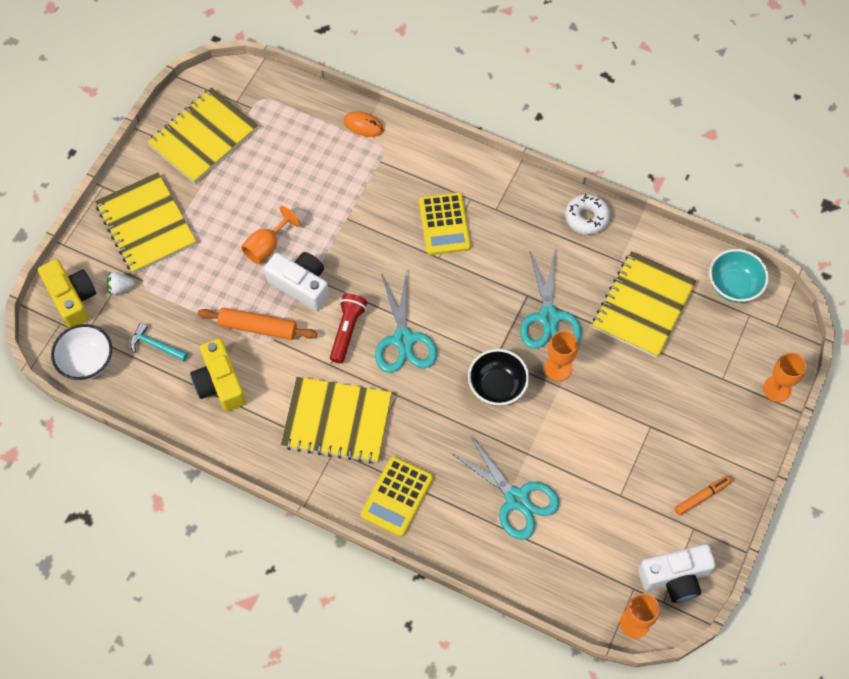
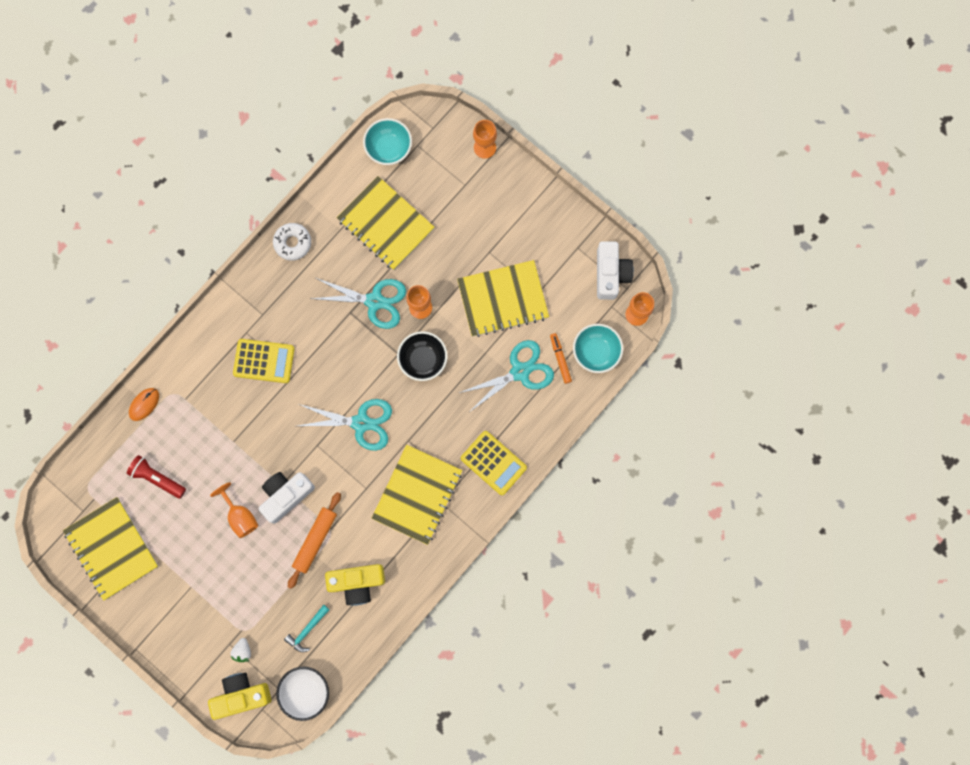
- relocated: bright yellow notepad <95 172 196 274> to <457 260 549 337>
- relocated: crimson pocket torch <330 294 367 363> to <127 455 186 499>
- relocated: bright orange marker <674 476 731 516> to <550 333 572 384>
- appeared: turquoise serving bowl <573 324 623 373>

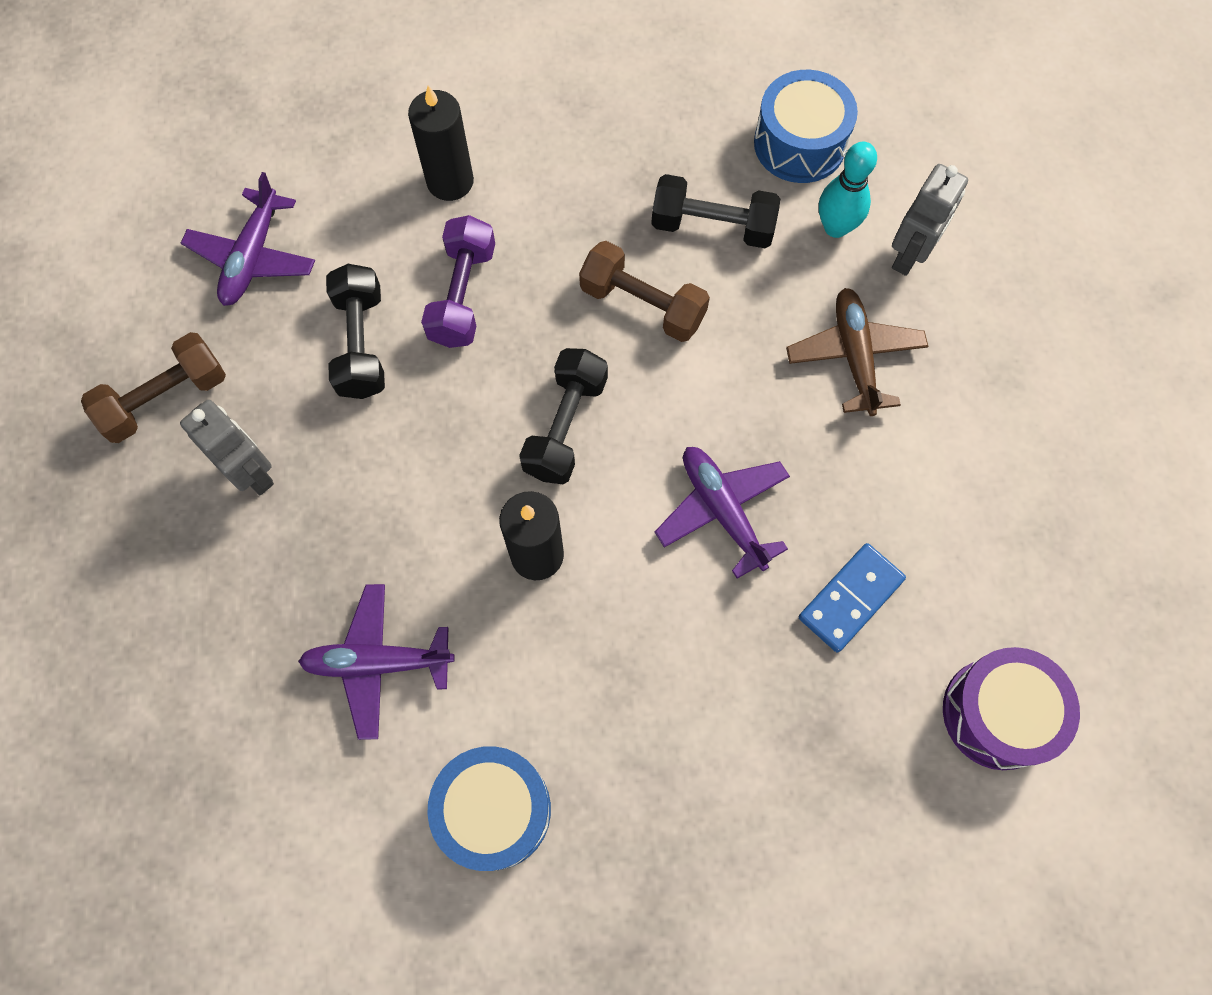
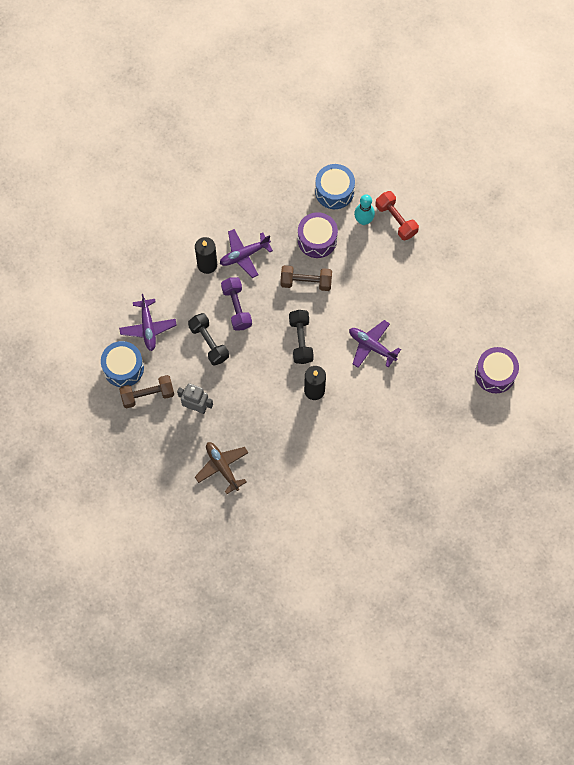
- exchanged: gray robot <892 164 968 276> to crimson free weight <376 191 419 240>
- exchanged: black free weight <651 174 780 248> to purple snare drum <298 212 338 258>
- relocated: brown toy plane <786 288 928 416> to <195 442 248 494>
- spun: brown free weight <81 332 226 443> = <119 375 174 408> 45 degrees clockwise
- missing: cobalt domino tile <799 543 906 653>
- relocated: purple toy plane <298 584 455 740> to <220 229 273 278>
- relocated: cobalt snare drum <427 746 551 871> to <101 341 144 387>

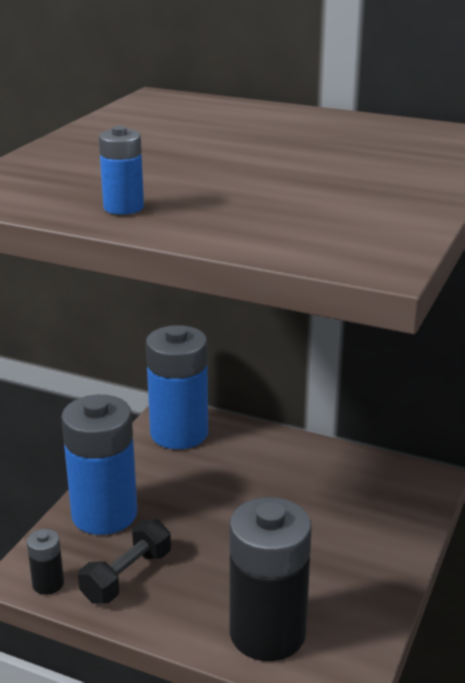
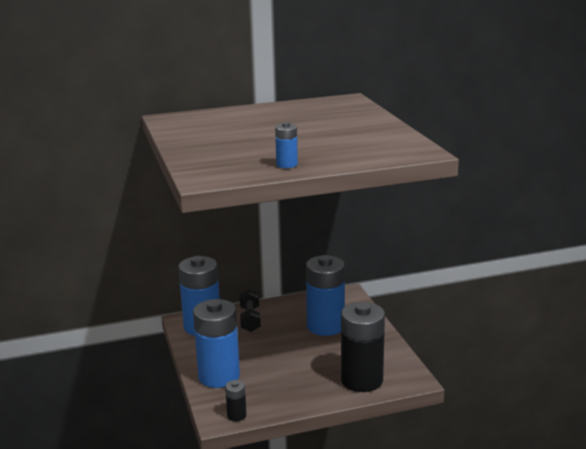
- relocated: black free weight <78 519 171 603> to <240 289 261 332>
- appeared: cobalt battery <306 255 345 336>

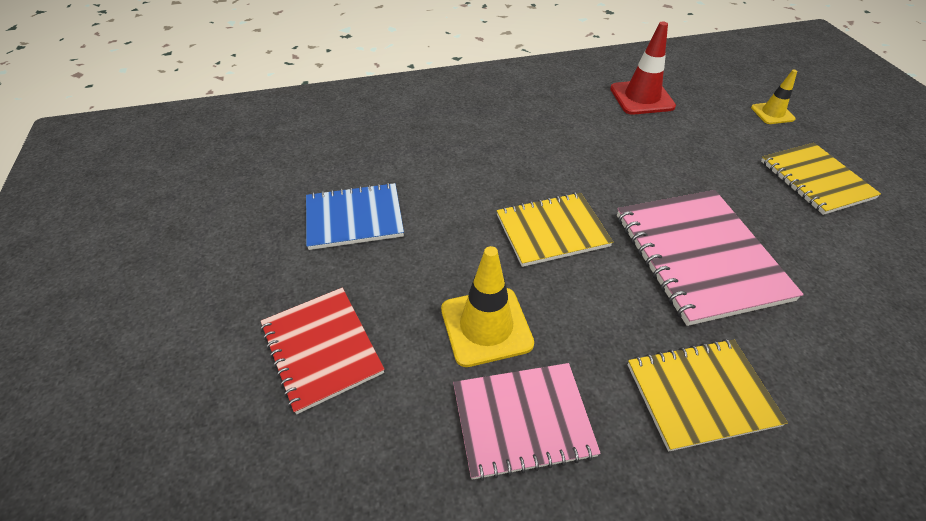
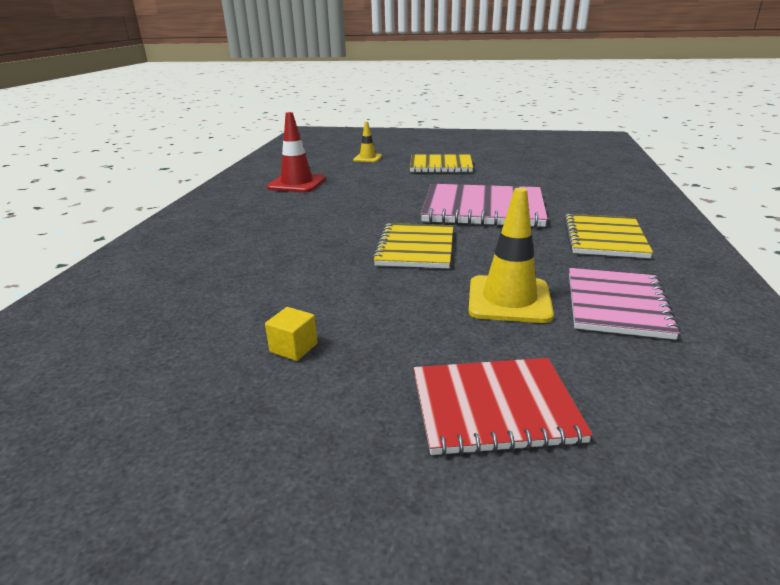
- exchanged: cobalt notepad <306 183 404 250> to bright yellow solid cube <265 307 318 361>

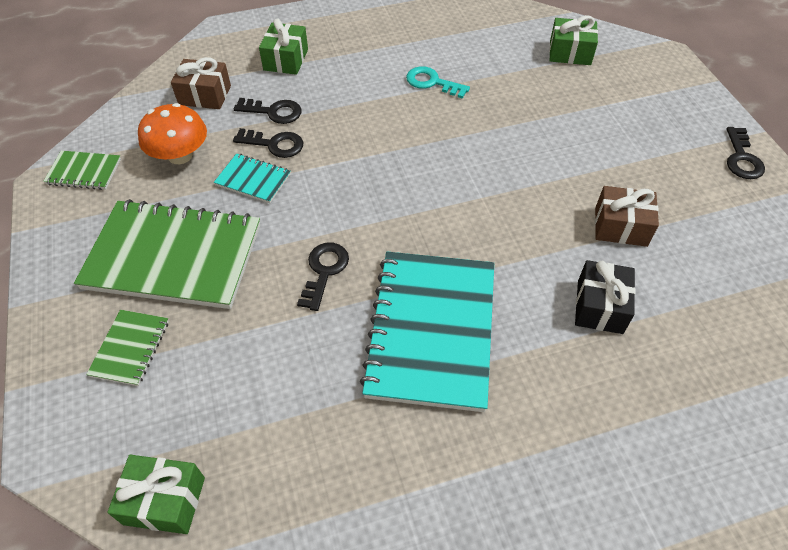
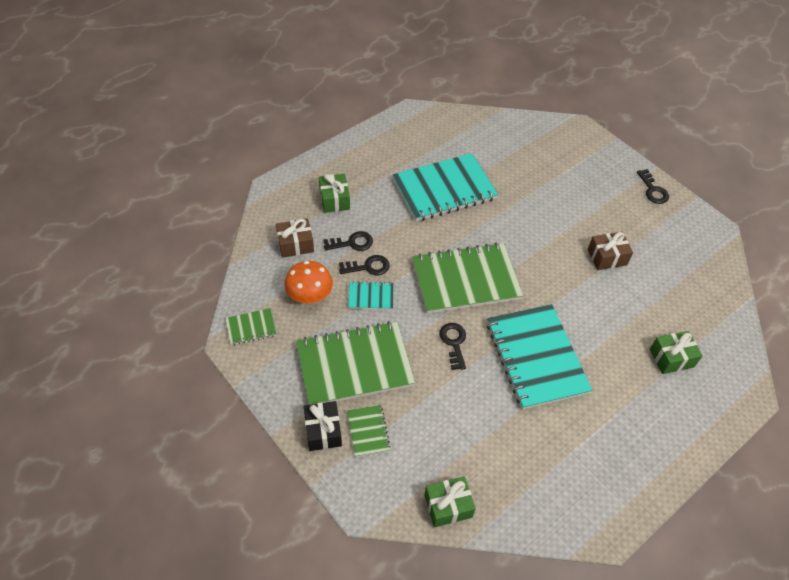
- relocated: green gift <549 15 598 65> to <650 331 703 374>
- exchanged: turquoise door key <406 66 470 99> to turquoise notepad <393 153 498 222>
- relocated: black gift <575 260 636 334> to <304 401 342 451>
- appeared: green notepad <412 243 523 314>

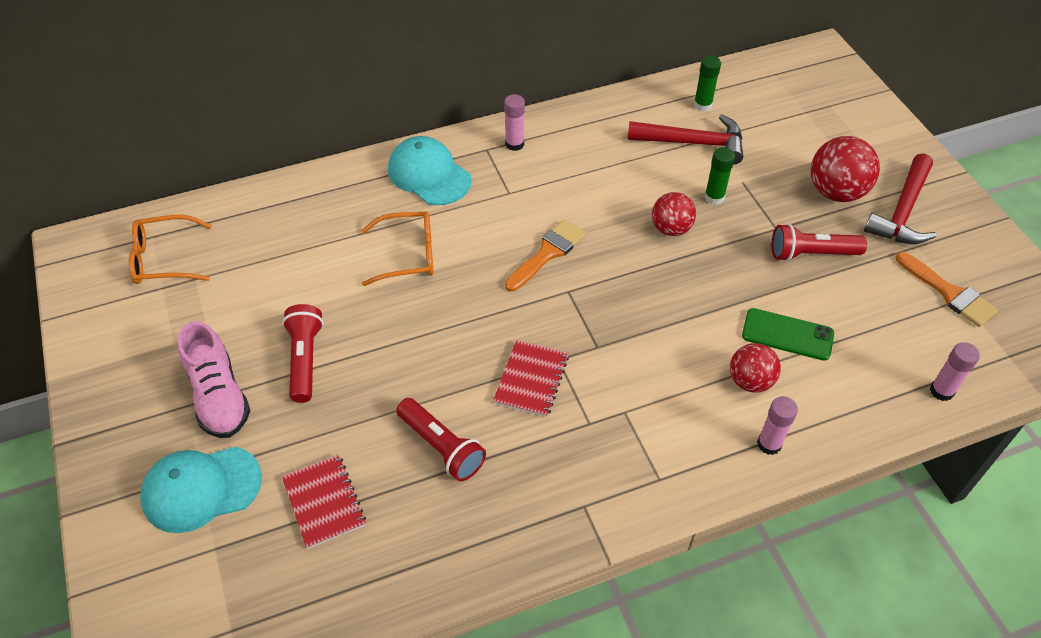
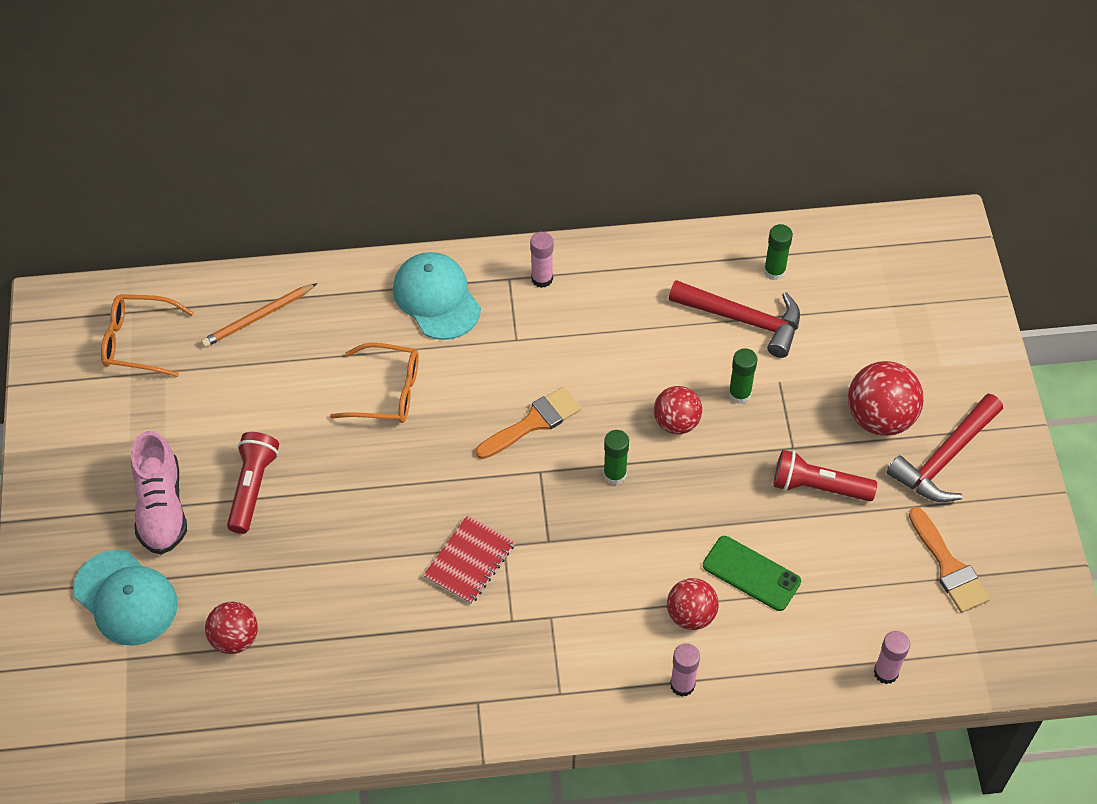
- missing: crimson pocket torch <396 398 486 482>
- spun: turquoise cap <140 447 262 533> = <73 550 178 646> 135 degrees counterclockwise
- exchanged: crimson notepad <282 454 366 549> to crimson play ball <205 602 258 654>
- appeared: bright orange pencil <201 283 317 347>
- appeared: green stick of glue <603 430 629 485>

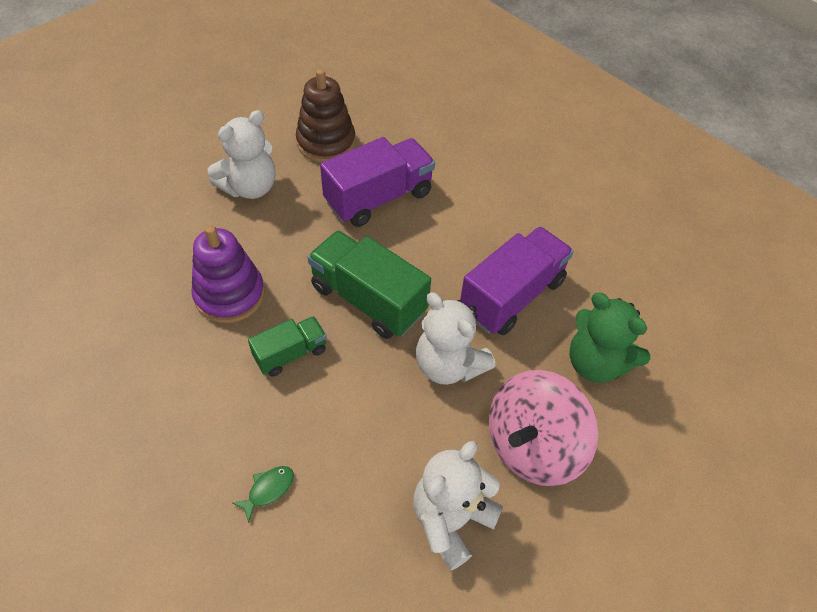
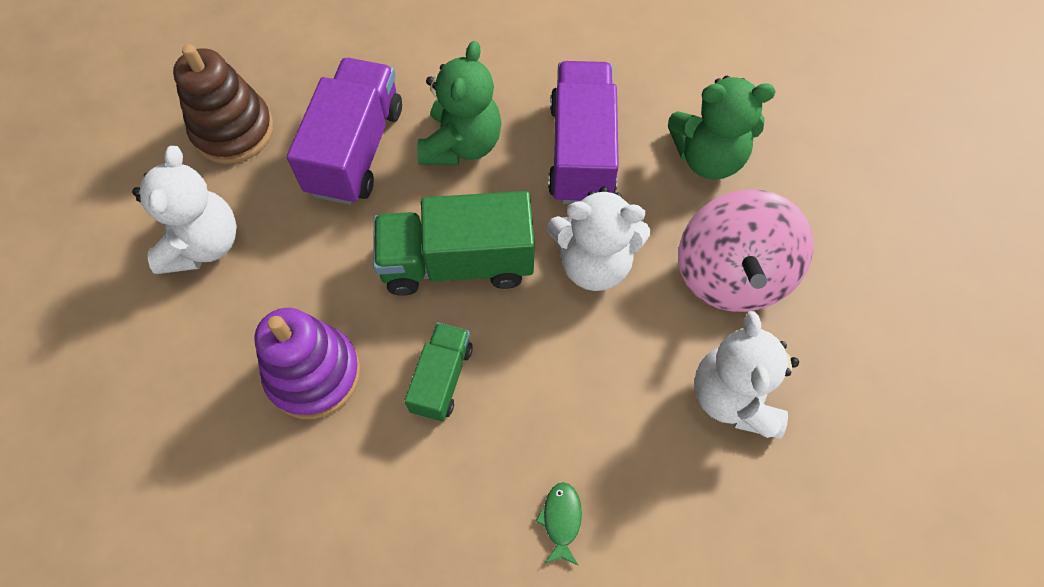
- appeared: green teddy <417 41 501 165>

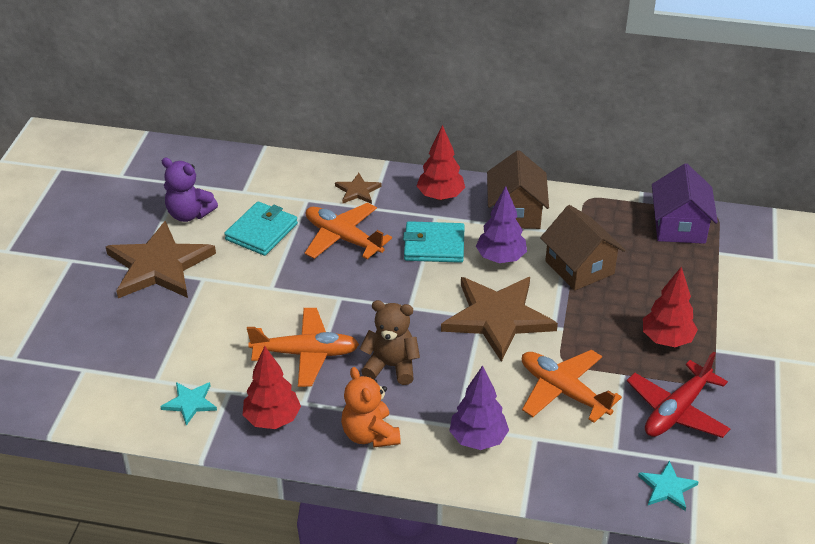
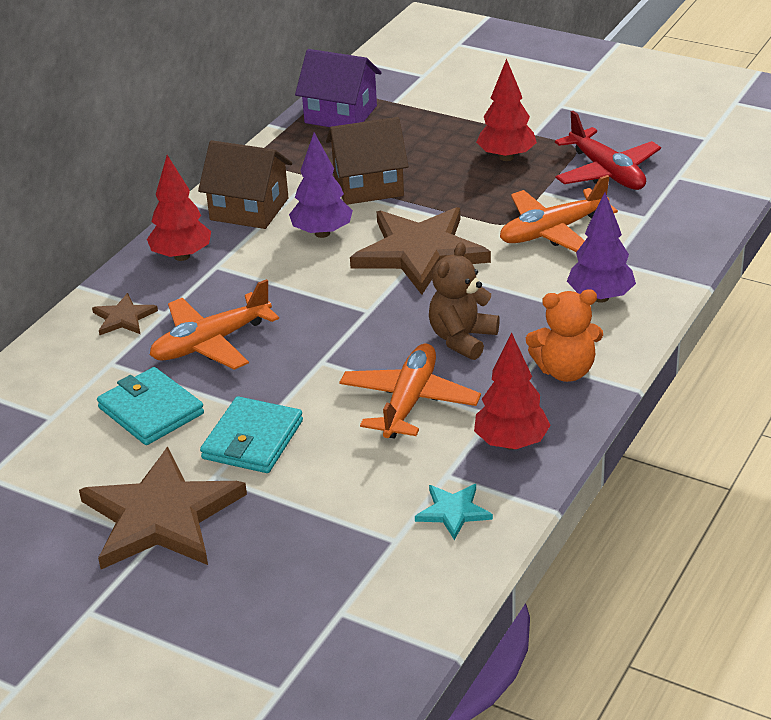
- missing: purple teddy <162 158 218 222>
- relocated: turquoise wallet <403 221 465 263> to <200 396 303 473>
- missing: turquoise star <638 460 699 511>

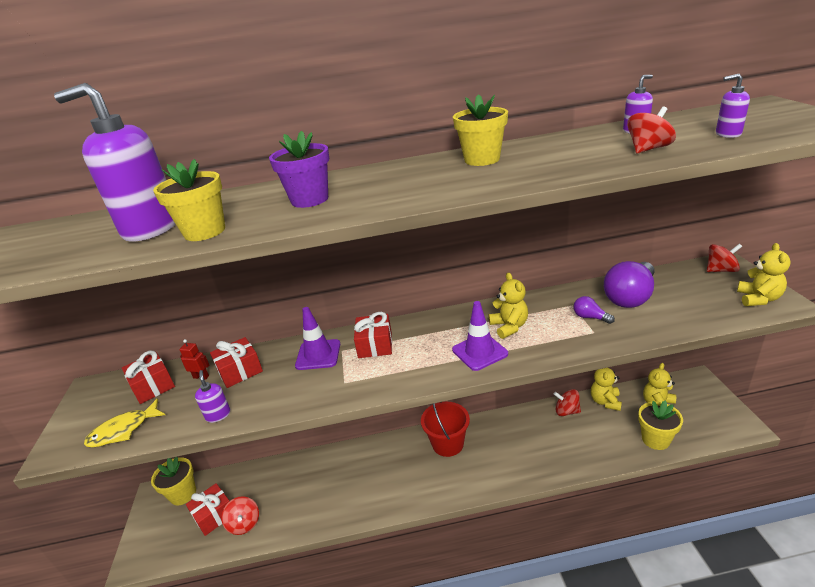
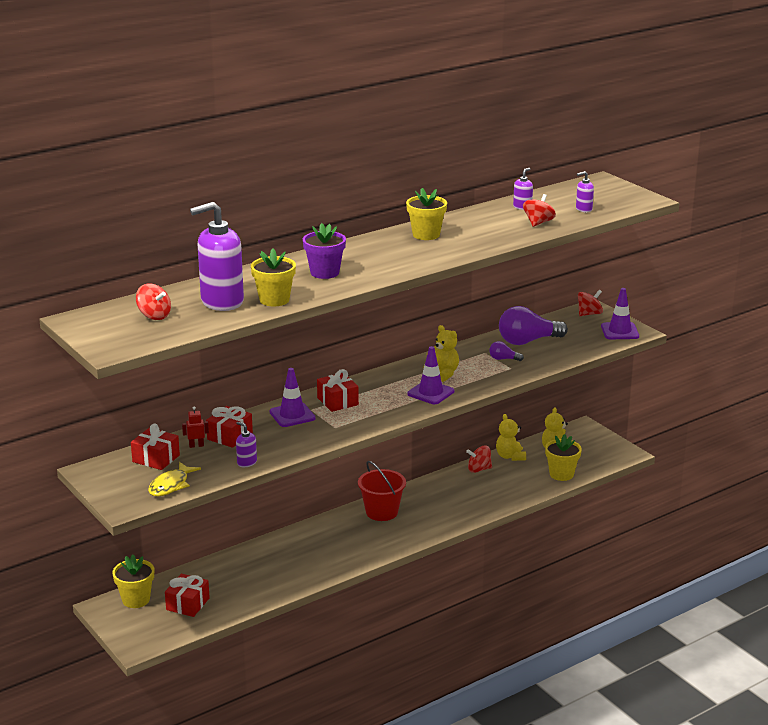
- exchanged: bright yellow teddy <737 243 791 306> to purple road cone <601 288 639 339>
- spun: purple light bulb <604 261 654 308> = <499 306 568 345> 60 degrees clockwise
- relocated: crimson toy top <221 496 259 535> to <136 283 171 320>

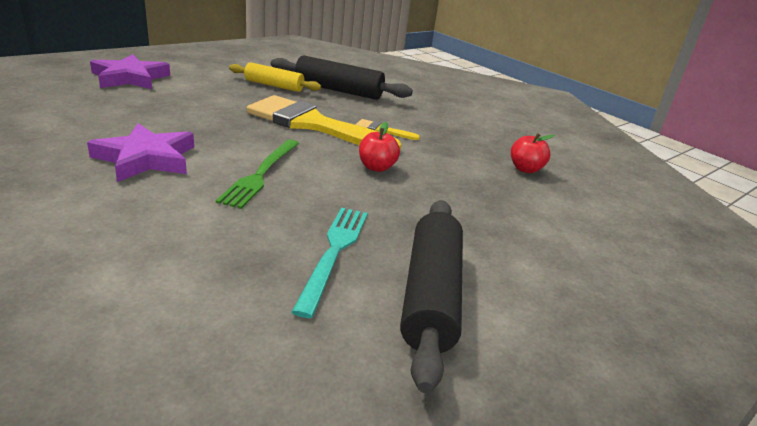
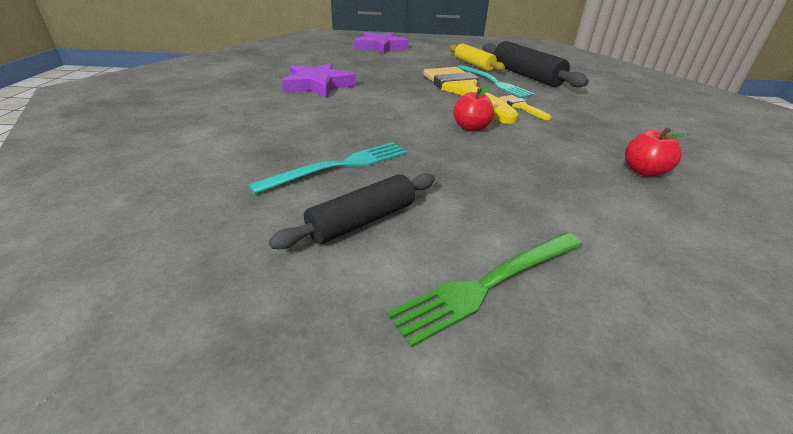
- relocated: green table fork <216 140 299 209> to <386 232 583 348>
- size: black pastry roller <400 200 463 393> = <269 173 435 249> x0.66
- appeared: turquoise table fork <457 65 535 98>

